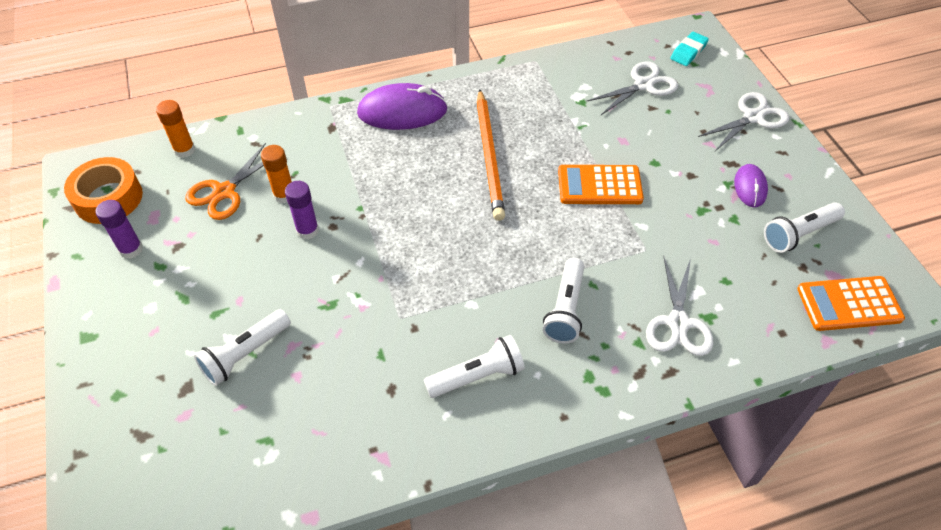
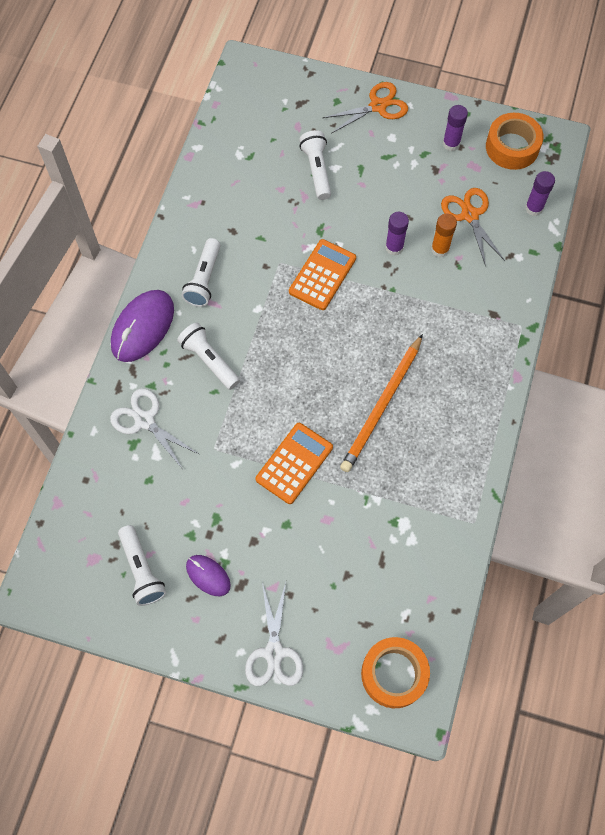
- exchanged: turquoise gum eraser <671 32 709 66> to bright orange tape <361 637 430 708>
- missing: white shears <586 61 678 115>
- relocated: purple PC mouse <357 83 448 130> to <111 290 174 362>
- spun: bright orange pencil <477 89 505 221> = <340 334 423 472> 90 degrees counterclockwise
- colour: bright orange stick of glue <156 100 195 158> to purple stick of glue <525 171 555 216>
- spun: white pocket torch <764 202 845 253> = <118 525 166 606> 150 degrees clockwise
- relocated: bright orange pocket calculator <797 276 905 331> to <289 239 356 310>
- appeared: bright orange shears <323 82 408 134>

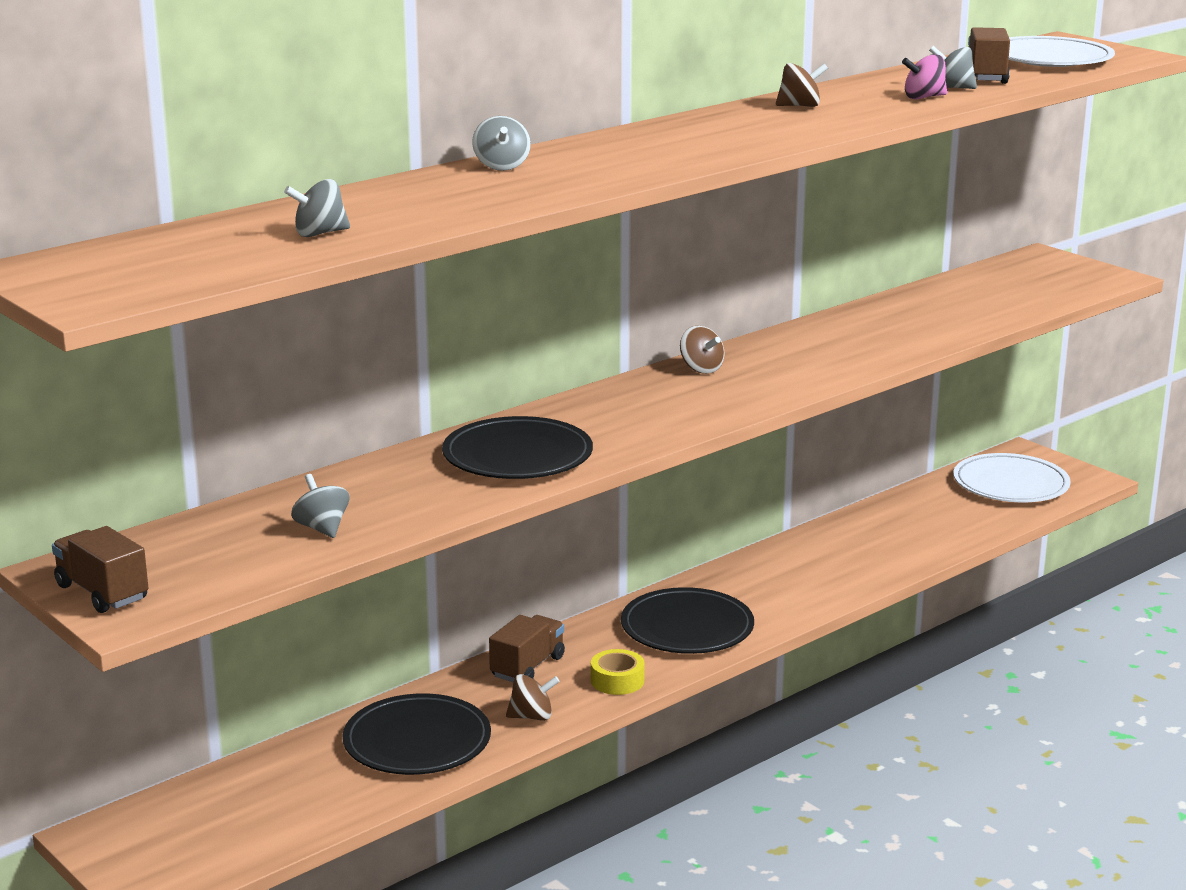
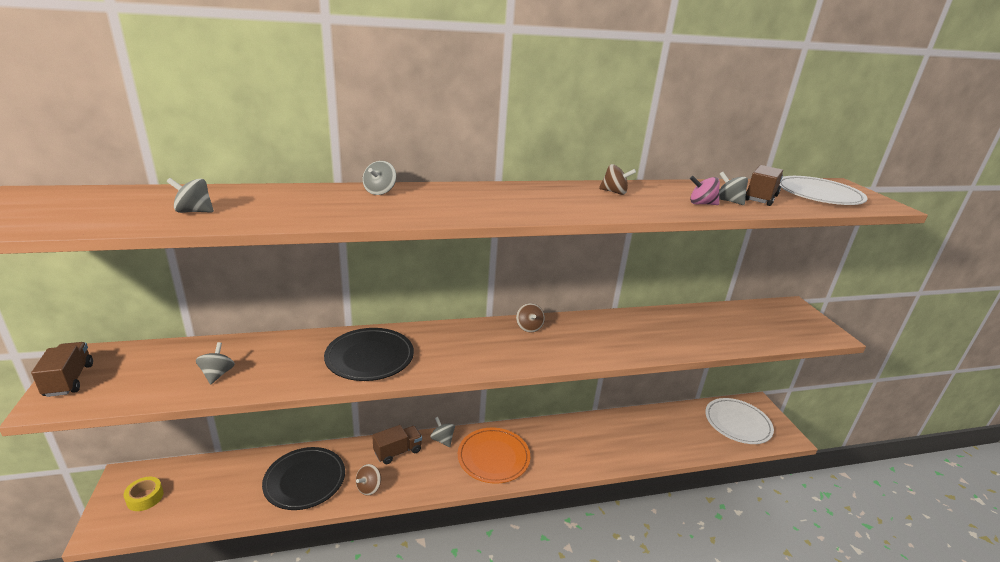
- colour: black flat dish <621 587 754 654> to bright orange flat dish <458 428 530 484>
- relocated: bright yellow tape <591 649 645 695> to <124 477 164 511>
- spun: brown toy top <506 674 560 721> = <356 464 381 496> 105 degrees clockwise
- appeared: gray toy top <430 417 455 447>

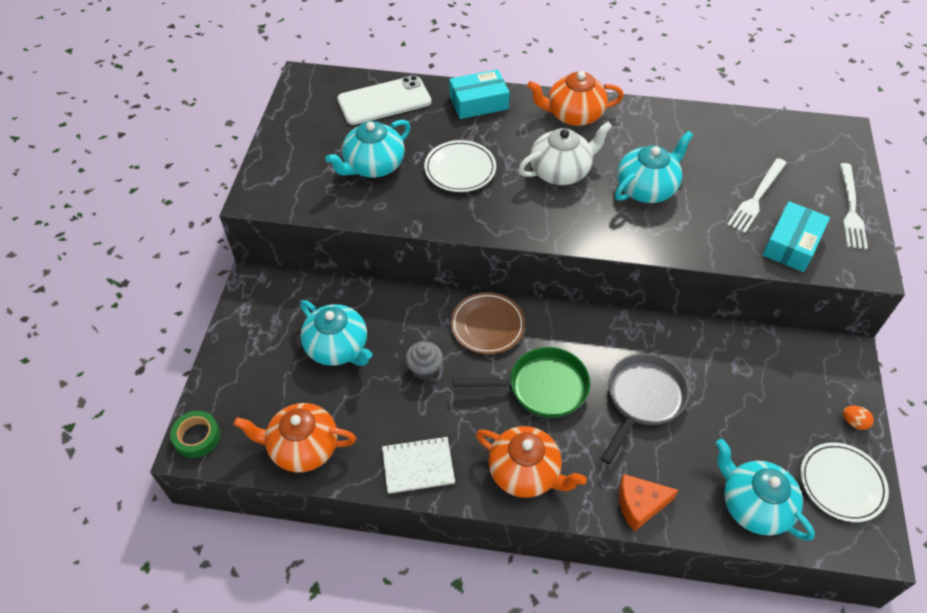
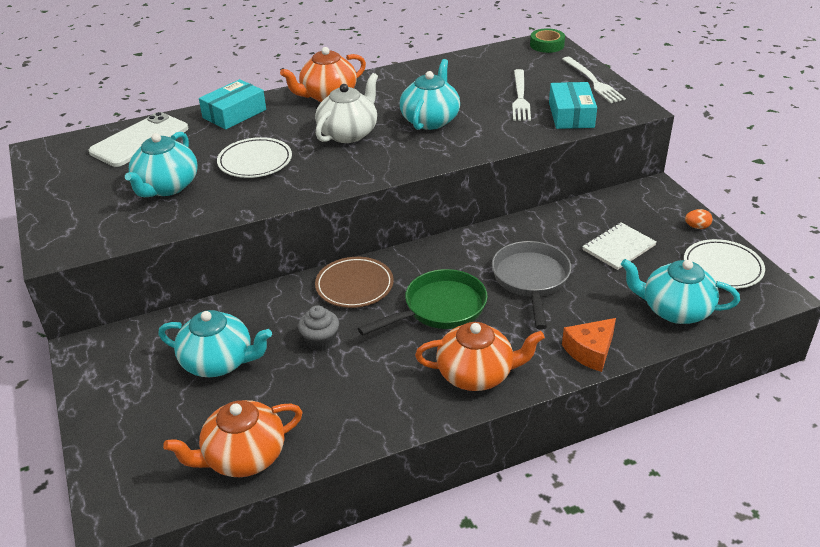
- relocated: green tape <170 411 220 458> to <530 28 565 53>
- relocated: white notepad <382 436 455 494> to <582 222 657 270>

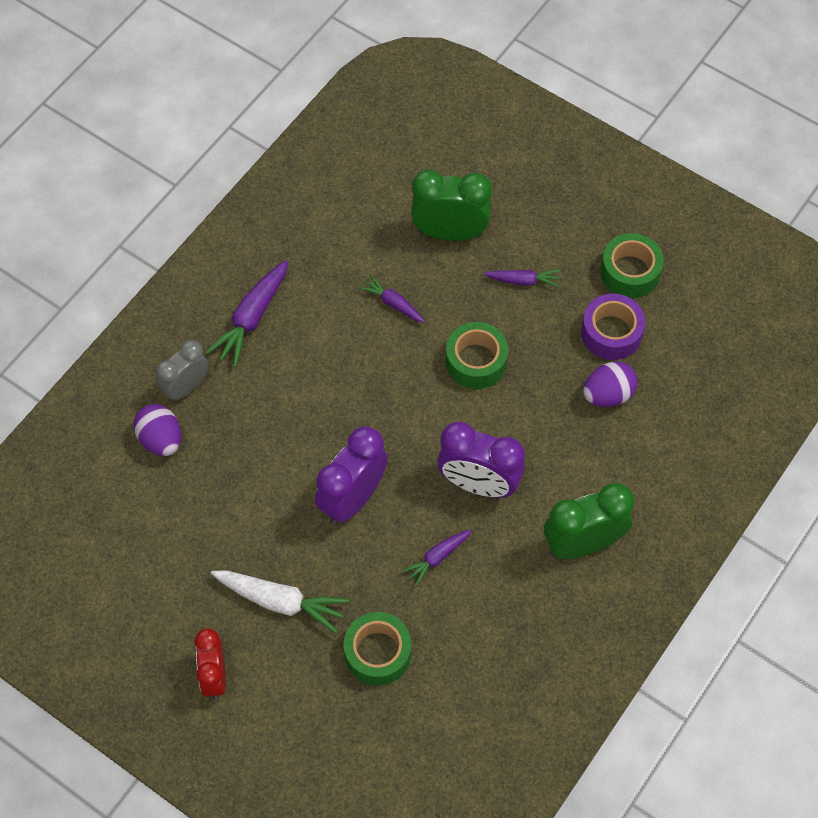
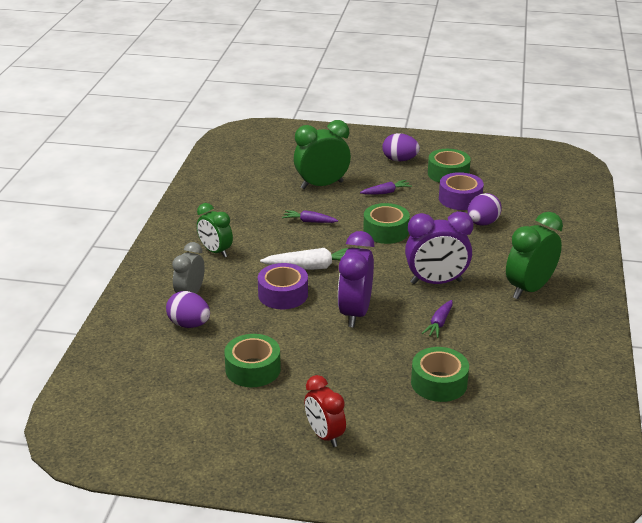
- exchanged: purple carrot <206 260 288 367> to green clock <197 203 233 258>
- relocated: white carrot <211 570 349 634> to <260 248 349 270>
- appeared: purple egg <382 133 420 162>
- appeared: purple tape <258 263 308 309>
- appeared: green tape <224 334 281 387>

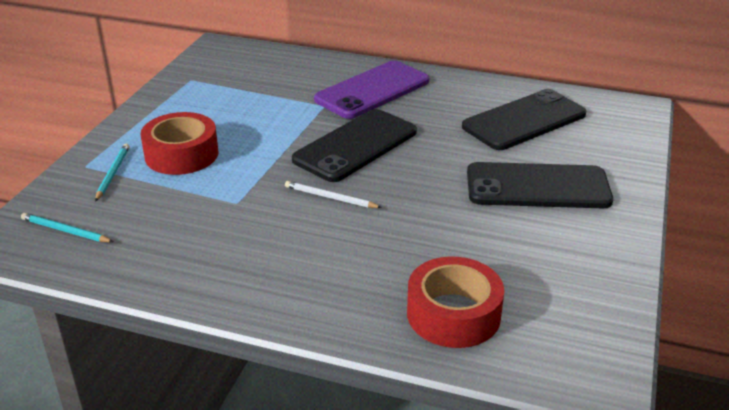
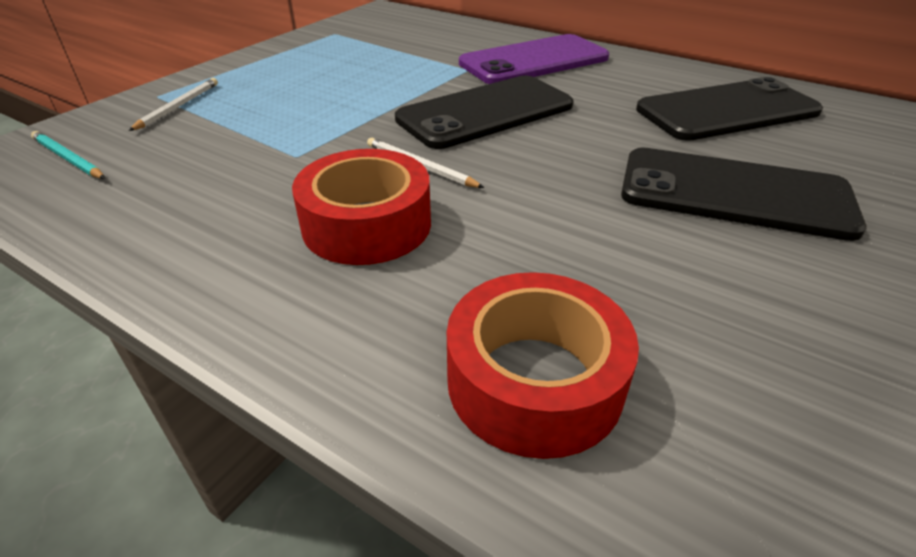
- relocated: crimson tape <140 112 218 175> to <292 149 431 265>
- colour: turquoise pencil <95 144 130 202> to white pencil <129 78 218 131>

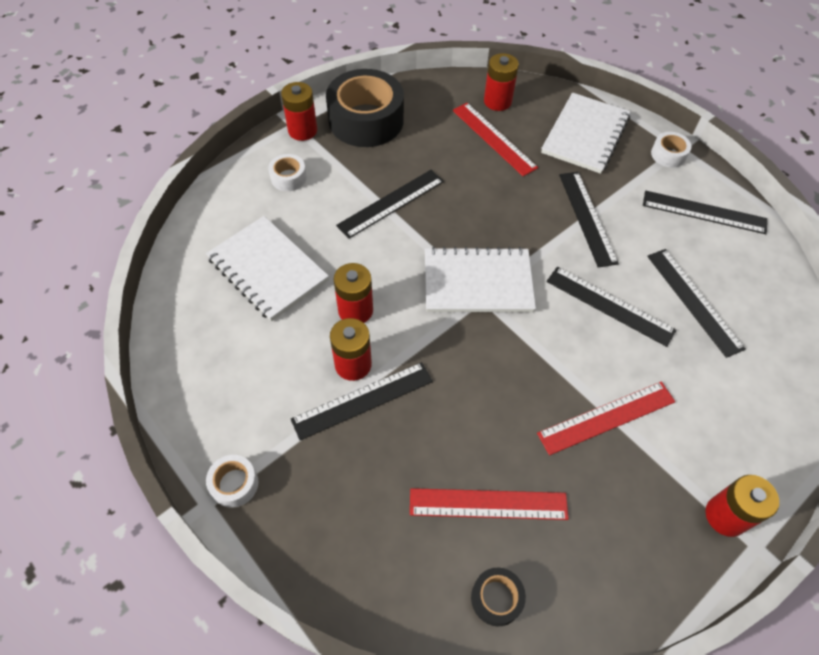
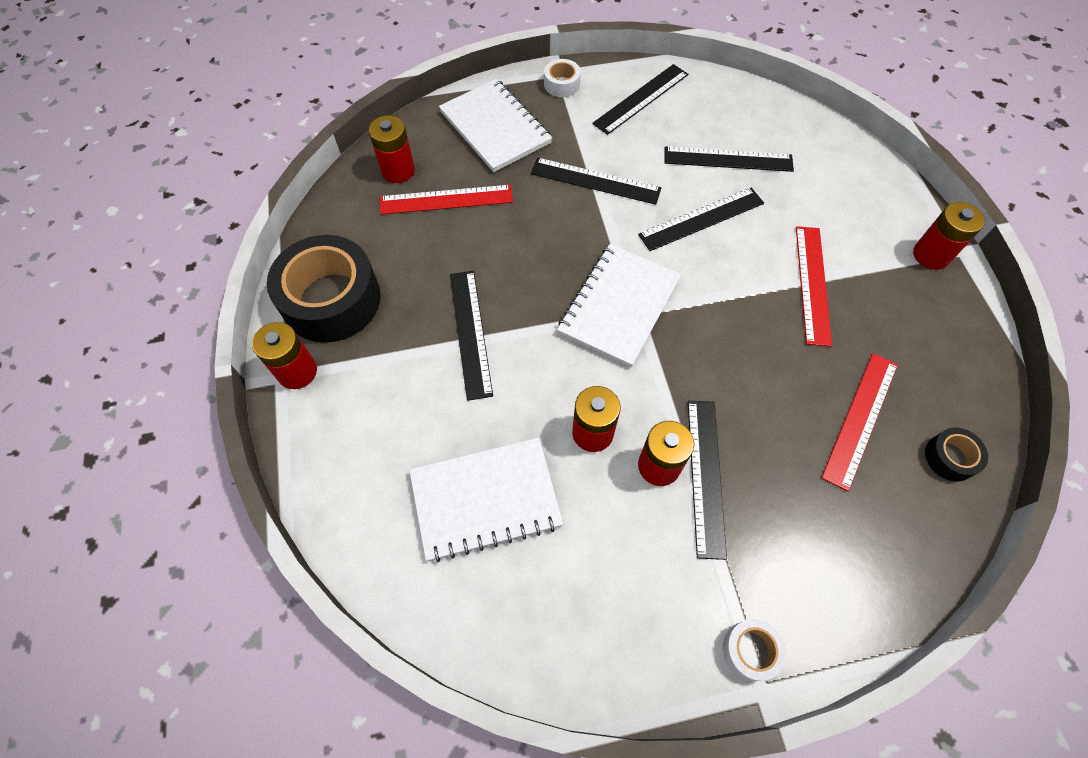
- missing: white tape <268 154 307 191>

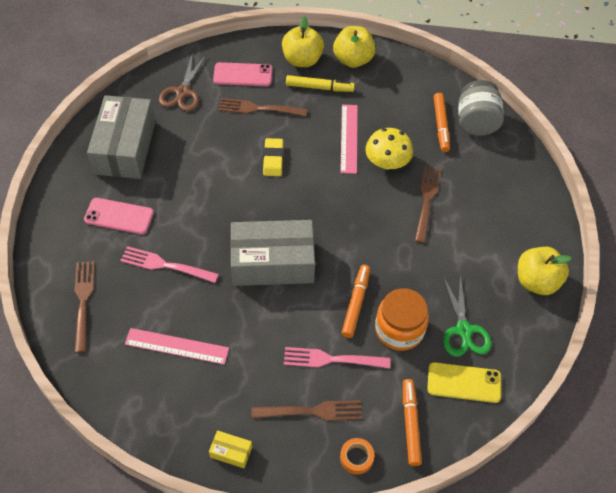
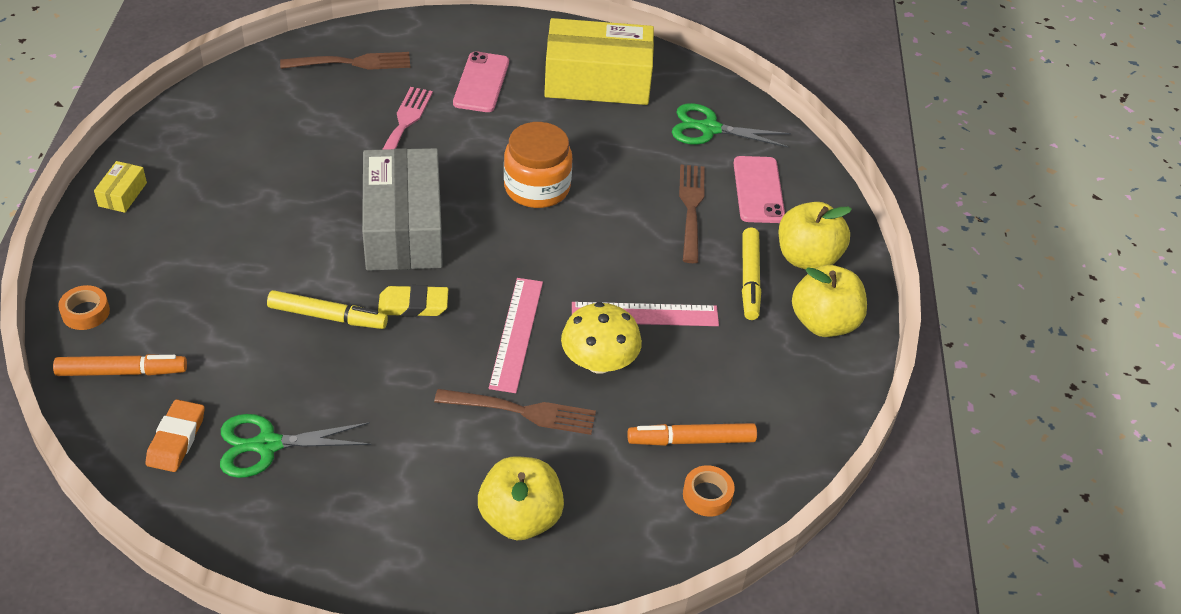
- colour: brown shears <159 55 206 111> to green shears <672 103 791 148>
- exchanged: gray jar <458 80 504 136> to bright orange tape <683 465 735 517>
- colour: gray box <87 95 155 179> to bright yellow box <544 18 654 105>
- relocated: bright yellow gum eraser <263 138 283 176> to <378 285 448 317>
- relocated: bright yellow toy apple <518 247 572 295> to <478 456 564 540>
- colour: bright orange marker <342 265 370 338> to bright yellow marker <267 290 388 329>
- relocated: bright orange jar <375 288 429 351> to <504 122 572 208>
- relocated: rosy measuring stick <125 328 229 365> to <489 278 543 393>
- missing: rosy table fork <284 347 390 368>
- exchanged: bright yellow phone <427 362 501 403> to bright orange gum eraser <145 399 205 472>
- missing: brown table fork <251 400 362 421>

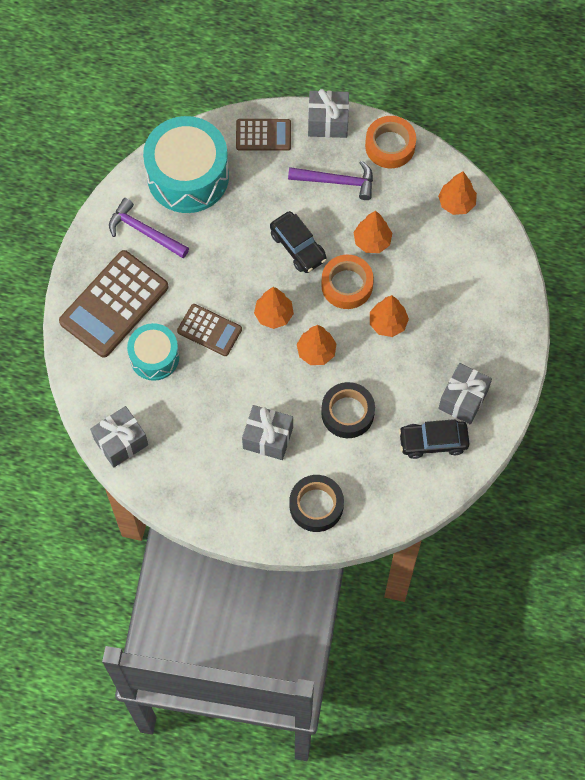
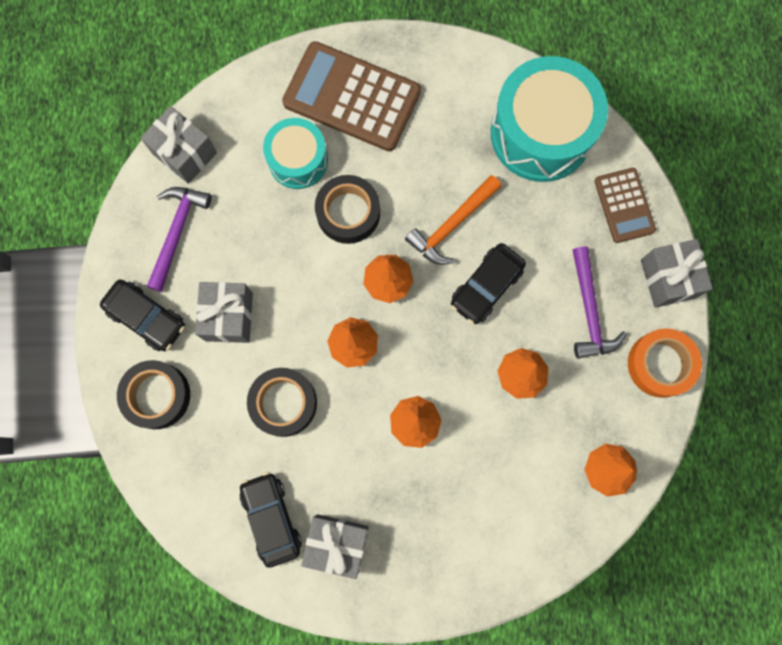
- relocated: purple hammer <109 198 189 258> to <147 187 212 292>
- missing: bright orange tape <321 255 374 309>
- exchanged: brown pocket calculator <177 304 242 356> to black tape <315 175 380 244>
- appeared: bright orange hammer <405 175 501 265>
- appeared: black car <100 280 185 351>

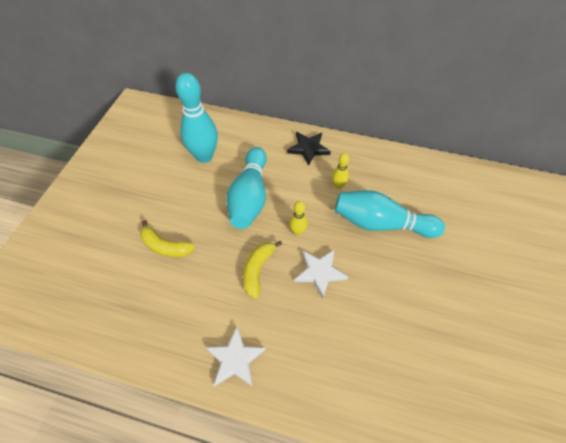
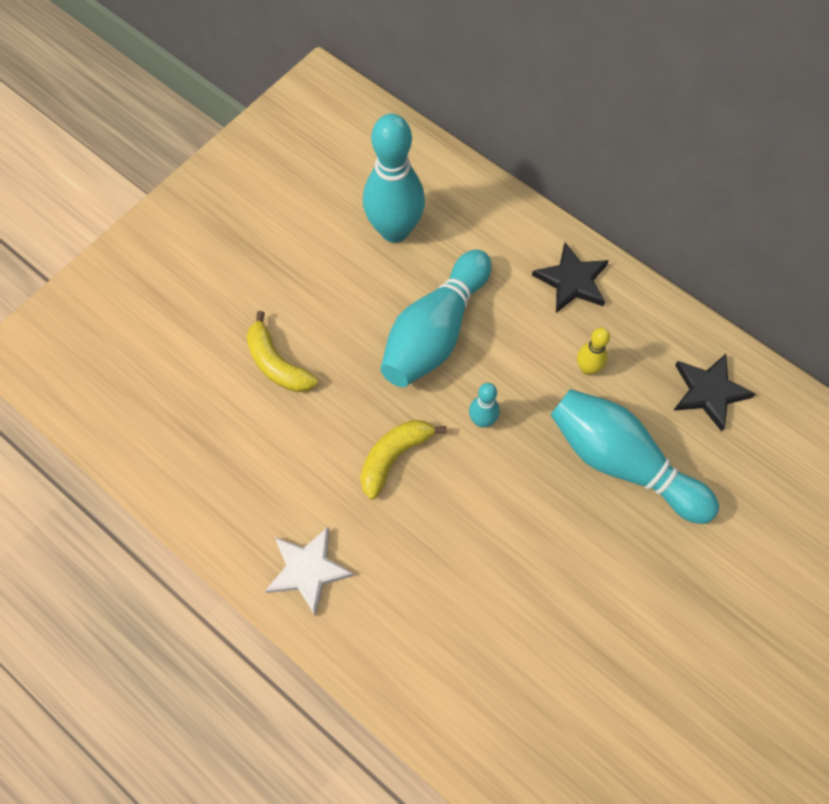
- colour: bright yellow skittle <289 201 308 235> to turquoise skittle <469 383 500 428>
- missing: white star <294 250 348 298>
- appeared: black star <673 354 755 432>

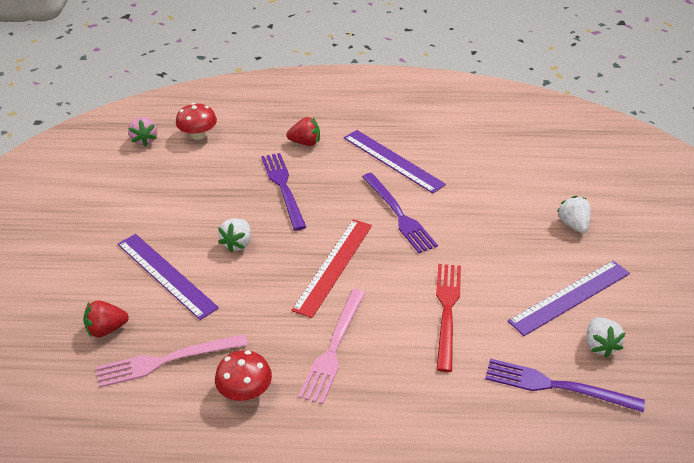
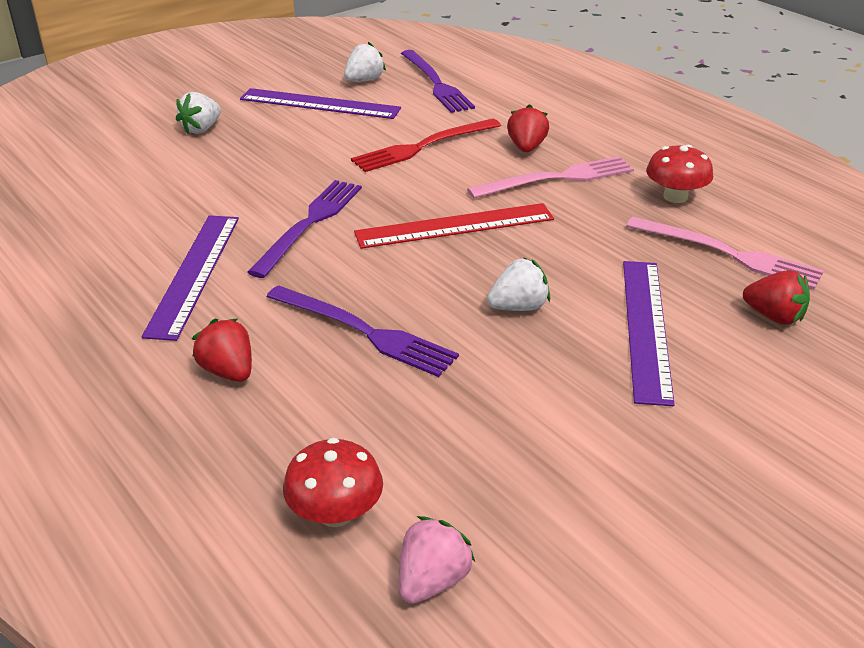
- spun: purple table fork <261 153 306 230> = <266 285 459 377> 90 degrees counterclockwise
- appeared: crimson strawberry <507 104 549 152>

